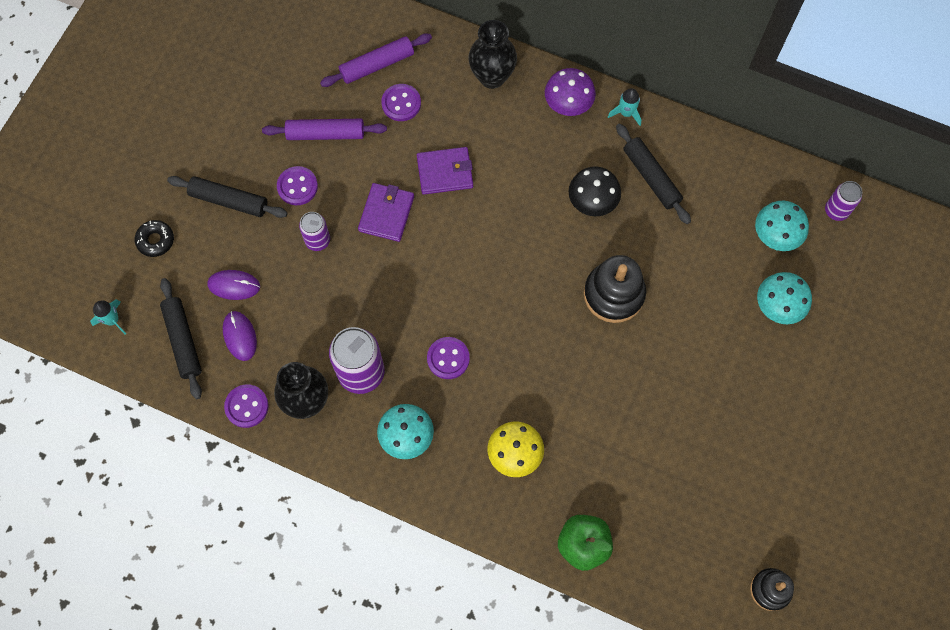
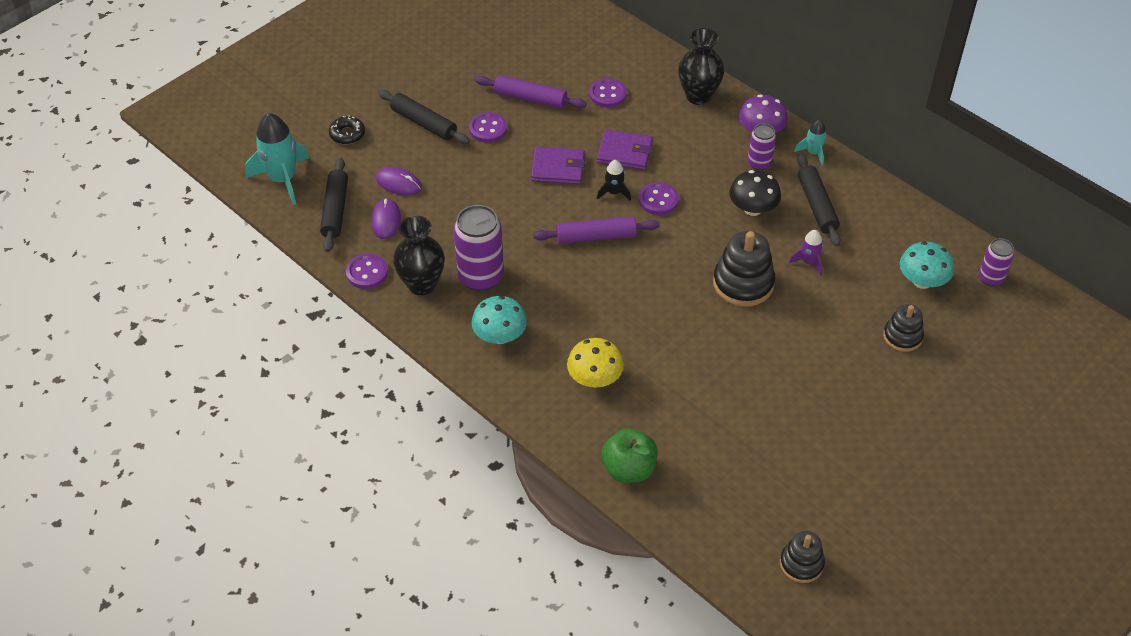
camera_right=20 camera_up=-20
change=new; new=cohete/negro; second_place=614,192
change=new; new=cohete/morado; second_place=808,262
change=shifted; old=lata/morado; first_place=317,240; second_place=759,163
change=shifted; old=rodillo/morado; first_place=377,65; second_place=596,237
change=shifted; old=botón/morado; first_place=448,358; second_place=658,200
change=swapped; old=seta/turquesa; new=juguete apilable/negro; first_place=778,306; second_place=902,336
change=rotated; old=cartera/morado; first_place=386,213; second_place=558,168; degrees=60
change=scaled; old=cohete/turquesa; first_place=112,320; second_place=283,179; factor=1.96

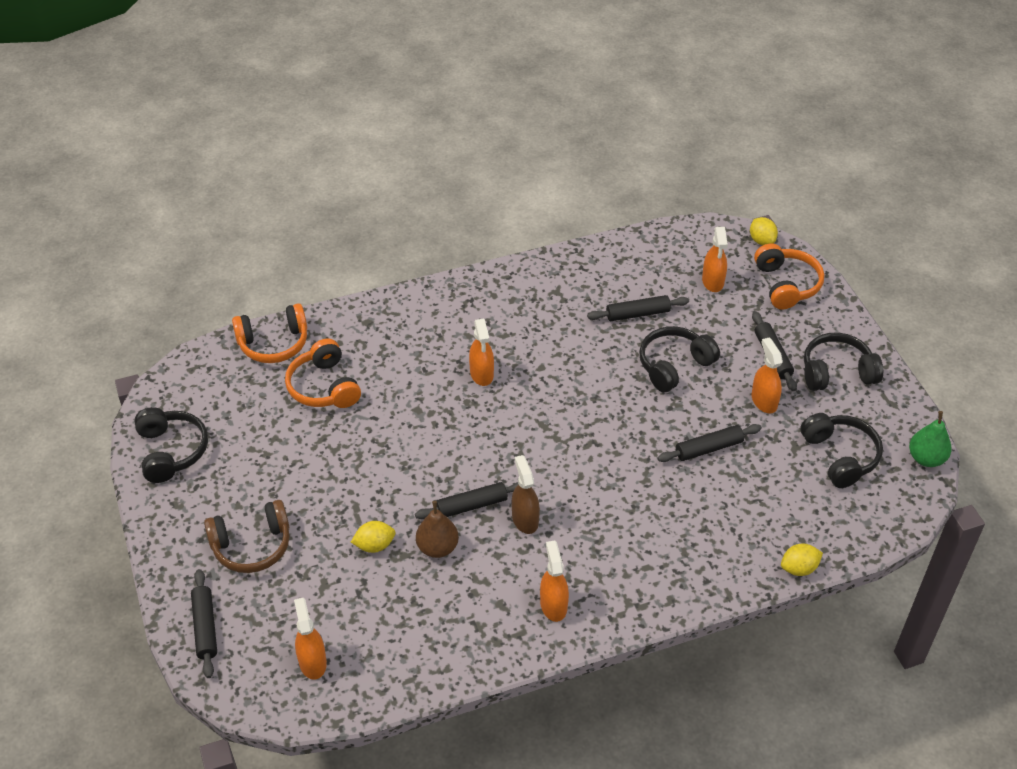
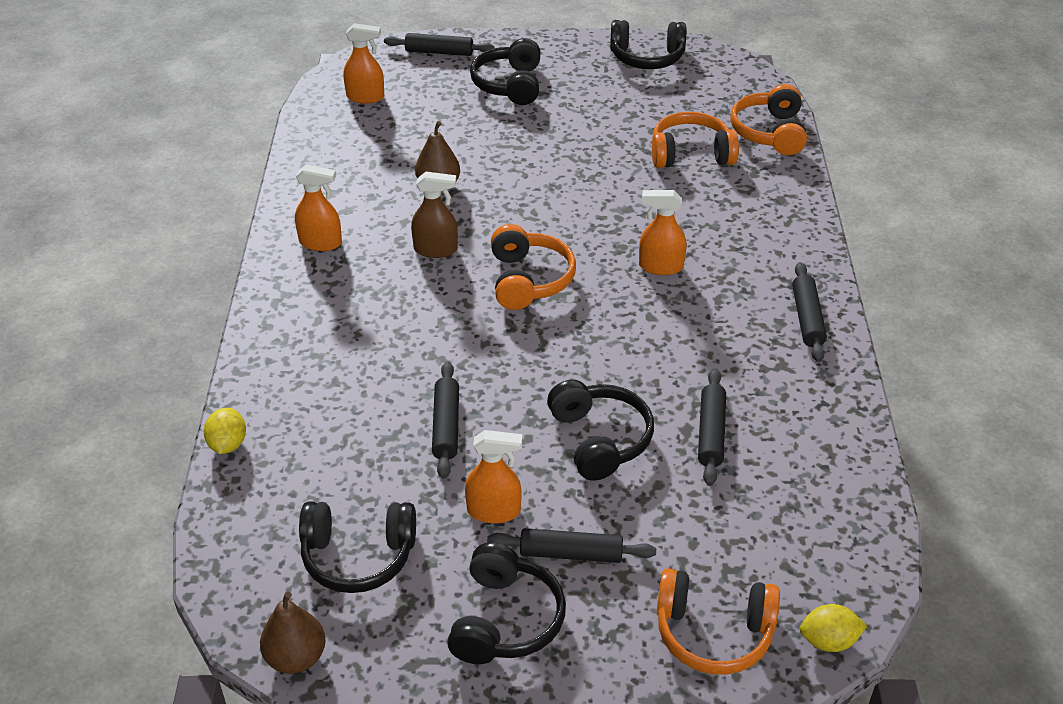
camera_right=110 camera_up=-5
change=gone; old=limón/amarillo; first_place=374,545
change=gone; old=pulverizador/naranja; first_place=713,281
change=new; new=auriculares/naranja; second_place=529,280
change=shifted; old=rodillo/negro; first_place=471,505; second_place=807,318
change=repainted; old=auriculares/marrón; new=auriculares/negro; first_place=252,546; second_place=509,85
change=repainted; old=pera/verde; new=pera/marrón; first_place=926,458; second_place=296,657

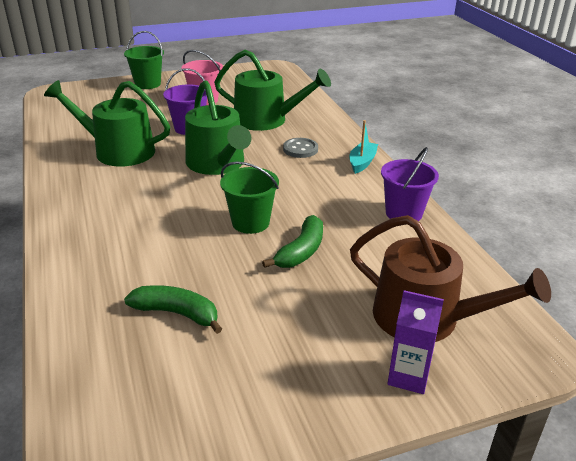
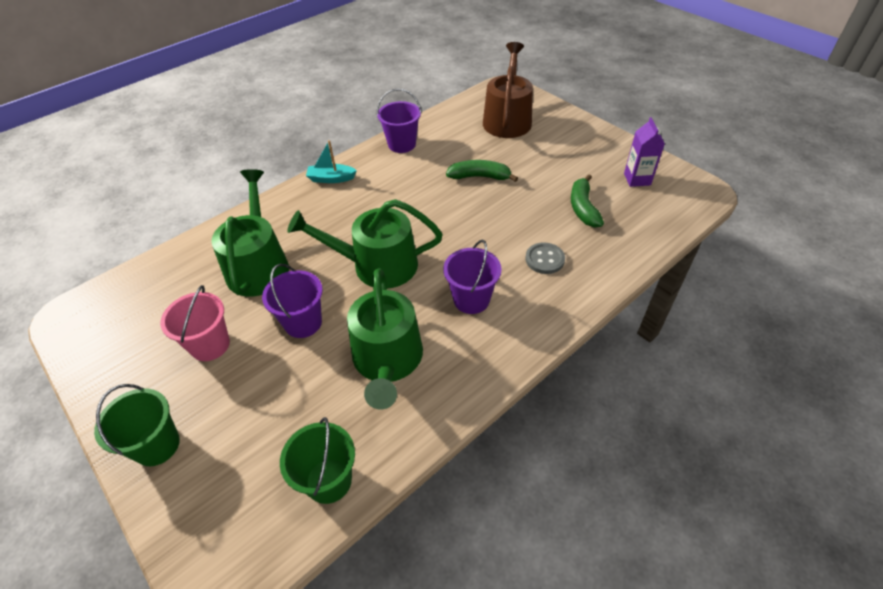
camera_right=-110 camera_up=15
change=new; new=balde/morado; second_place=471,299
change=shifted; old=balde/verde; first_place=250,222; second_place=329,480
change=shifted; old=botón/gris; first_place=300,149; second_place=544,259
change=shifted; old=cartón de leche/morado; first_place=408,376; second_place=637,179
change=rotated; old=regadera/verde; first_place=218,164; second_place=377,265; degrees=-135

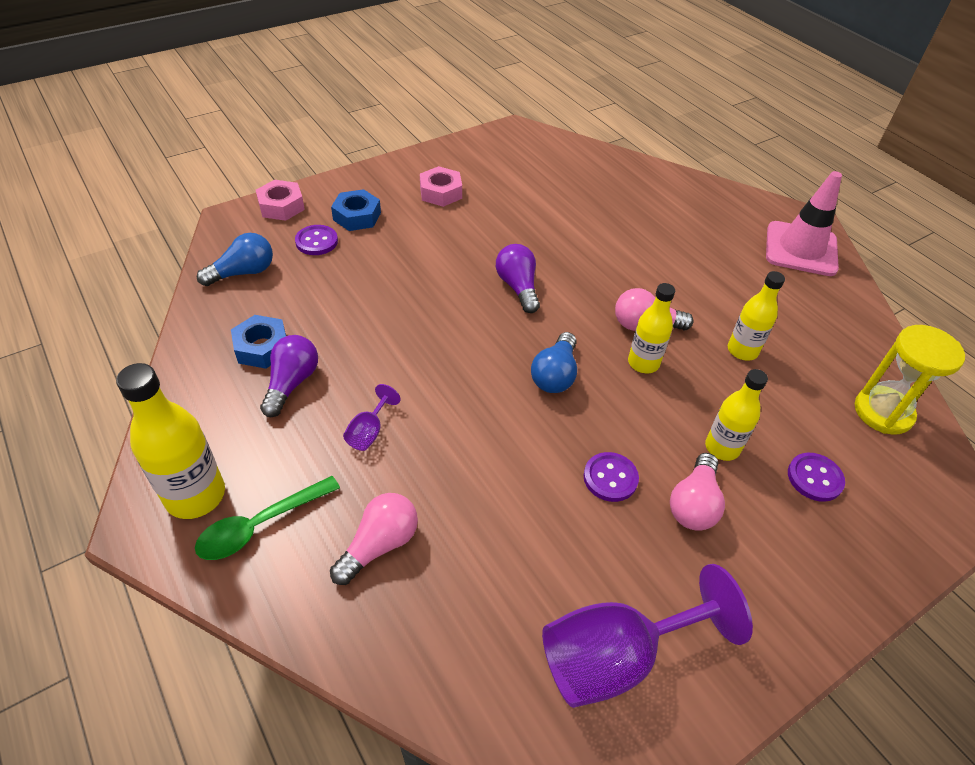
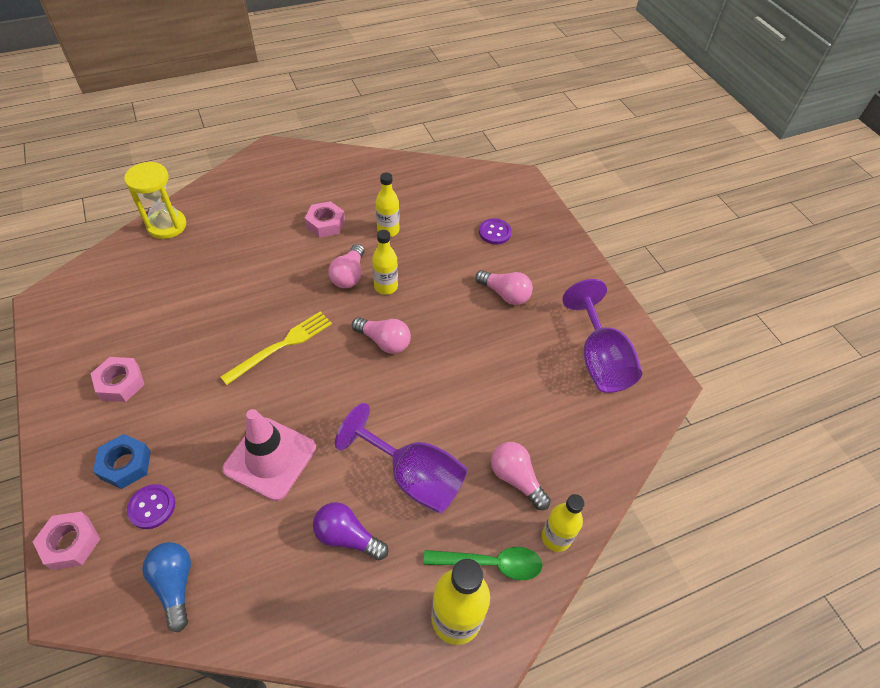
camera_right=-80 camera_up=5
change=gone; old=tuerca/azul; first_place=262,347
change=gone; old=botón/morado; first_place=610,478
change=new; new=tuerca/rosa; second_place=325,224
change=shifted; old=botella/amarillo; first_place=722,447; second_place=556,537
change=shifted; old=cono de tráfico/rosa; first_place=801,249; second_place=270,458
change=shifted; old=reloj de arena/amarillo; first_place=883,412; second_place=167,225
change=swapped; old=bombilla/morado; new=tenedor/amarillo; first_place=518,287; second_place=281,346
change=repainted; old=bombilla/azul; new=bombilla/rosa; first_place=555,375; second_place=384,341
change=rotated; old=cuchara/verde; first_place=260,525; second_place=491,563; degrees=-60
change=scaled; old=copa/morado; first_place=369,432; second_place=414,477; factor=2.28

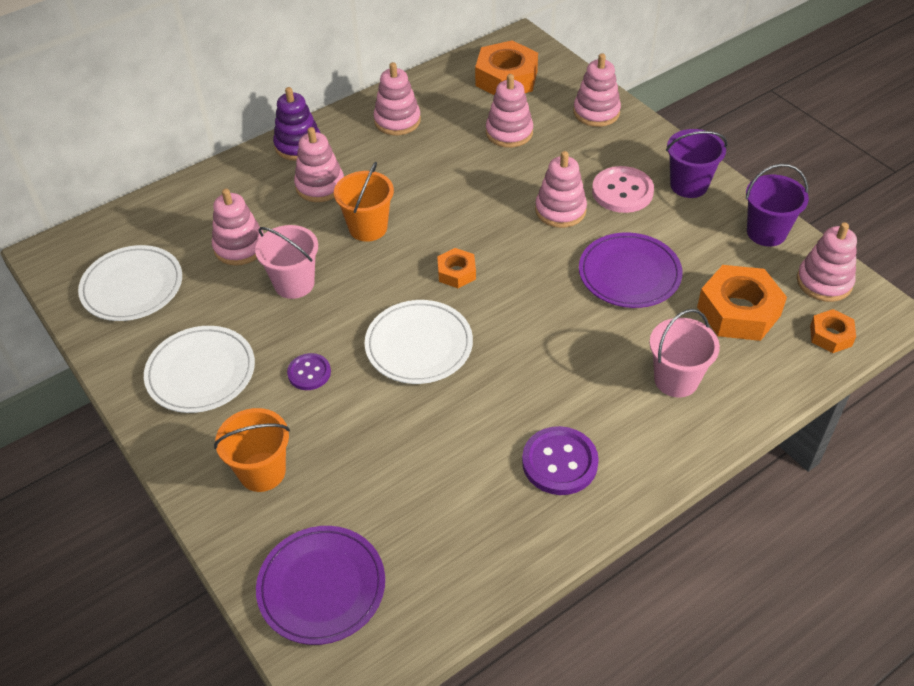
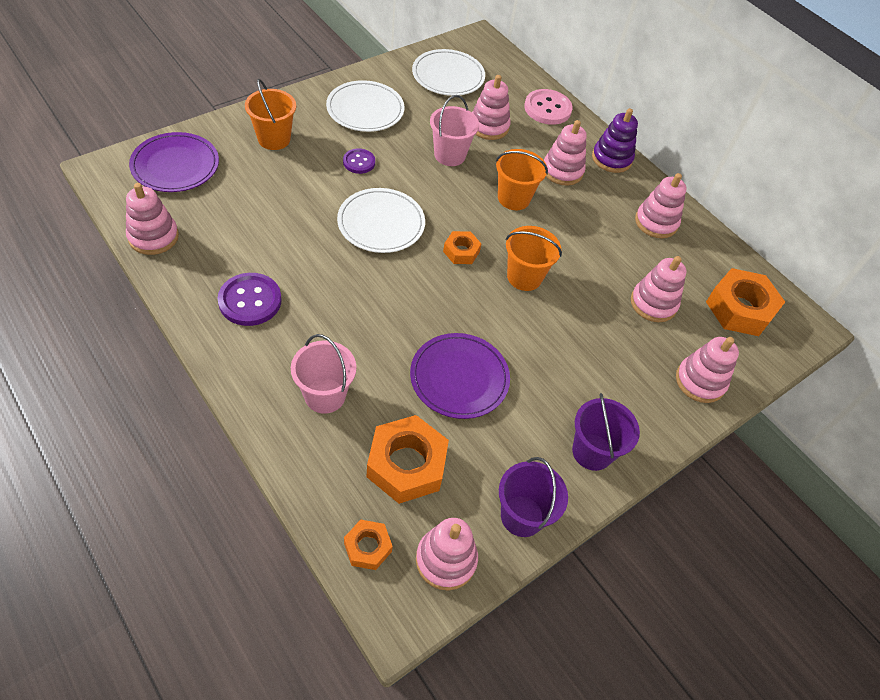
camera_right=80 camera_up=5
change=new; new=balde/naranja; second_place=524,277
change=shifted; old=juguete apilable/rosa; first_place=560,210; second_place=153,237
change=shifted; old=botón/rosa; first_place=622,191; second_place=547,108

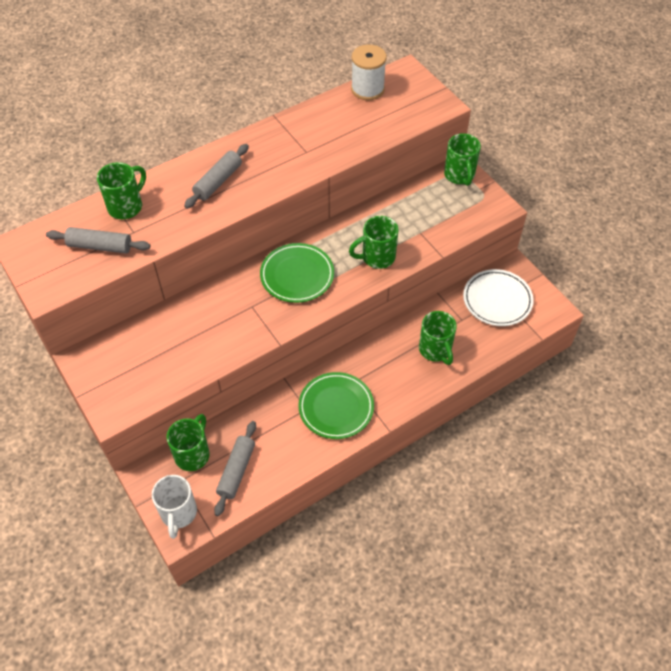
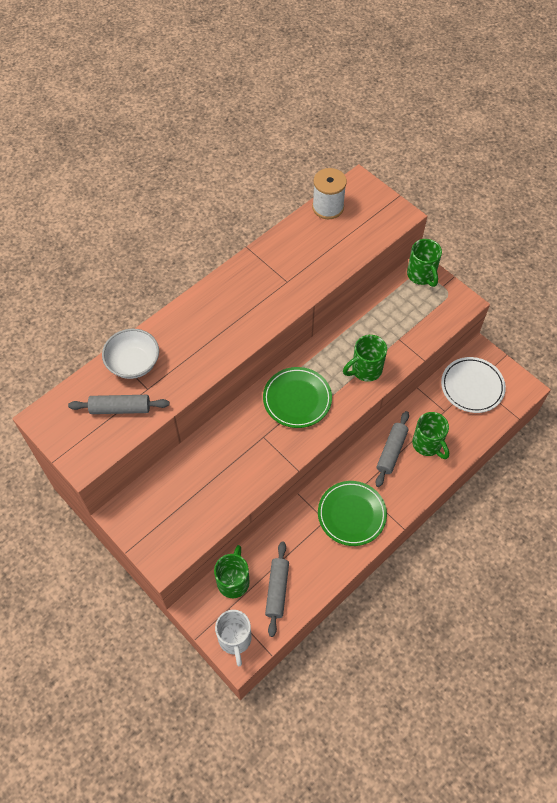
camera_right=-10 camera_up=5
change=shifted; old=rodillo/gris; first_place=218,181; second_place=391,451
change=swapped; old=taza/verde; new=cuenco/blanco; first_place=126,206; second_place=133,363

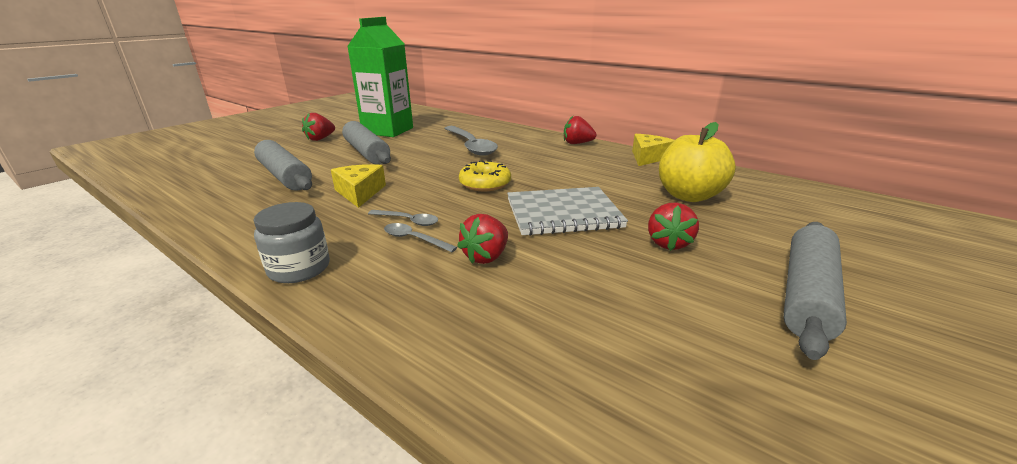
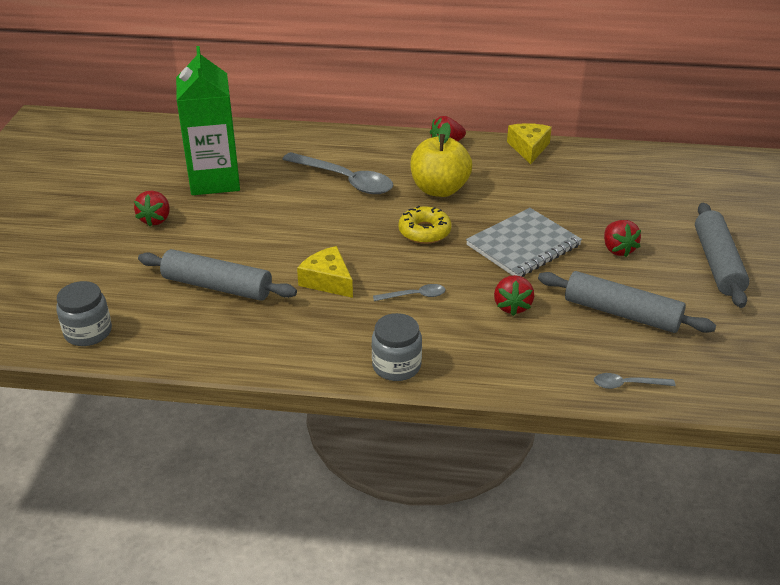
camera_right=-30 camera_up=10
change=new; new=tarro/gris; second_place=88,332
change=shifted; old=rodillo/gris; first_place=366,152; second_place=622,313
change=shifted; old=cuchara/gris; first_place=414,239; second_place=627,384
change=shifted; old=manzana/amarillo; first_place=688,196; second_place=439,189

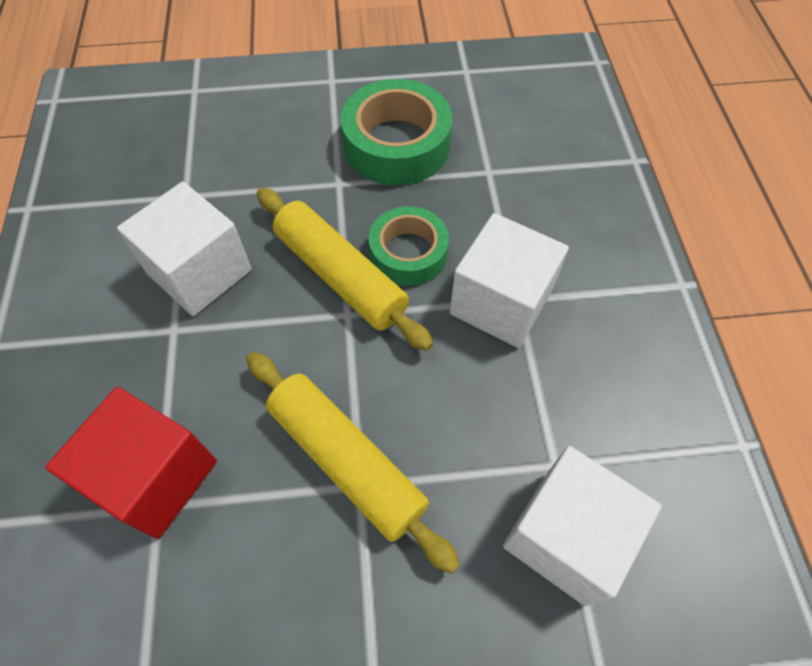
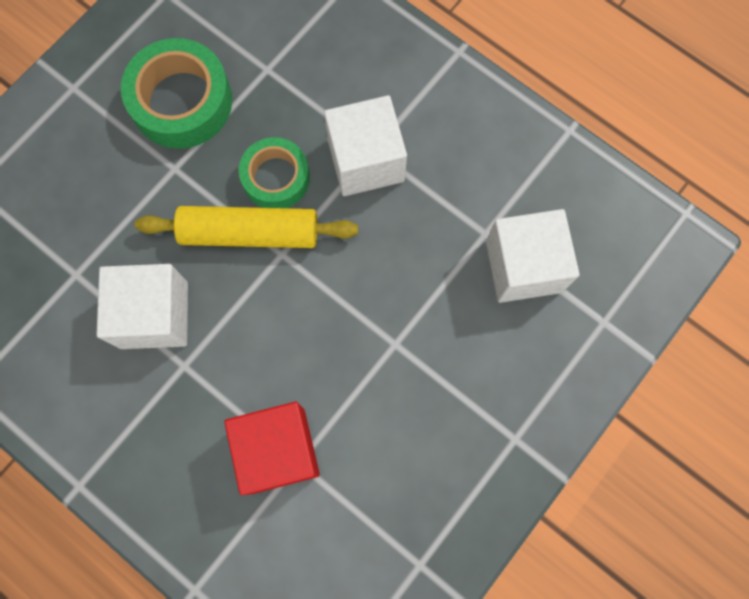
camera_right=-45 camera_up=15
change=gone; old=rodillo/amarillo; first_place=346,461

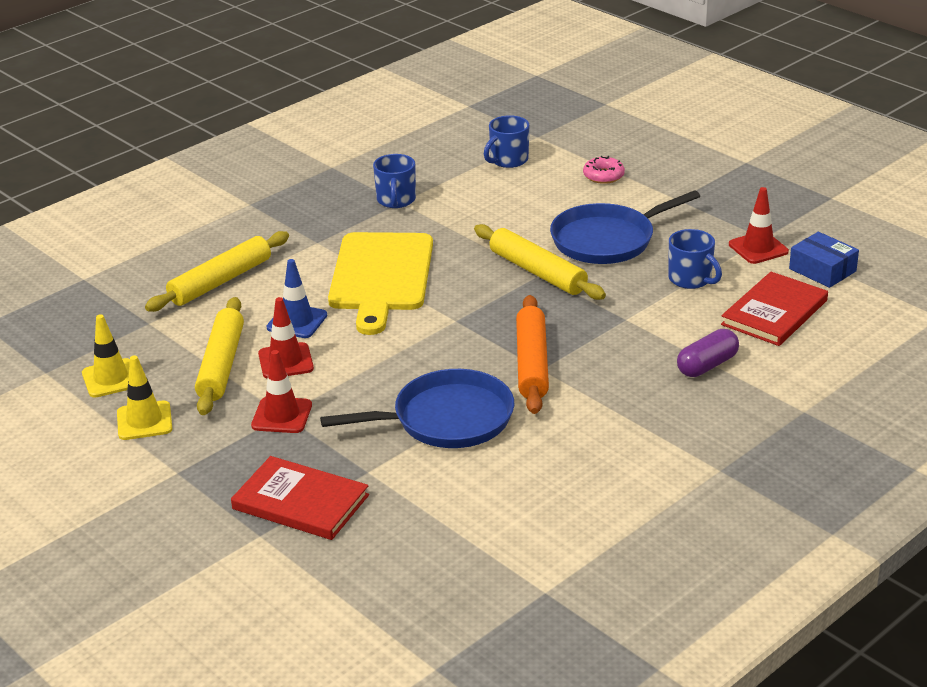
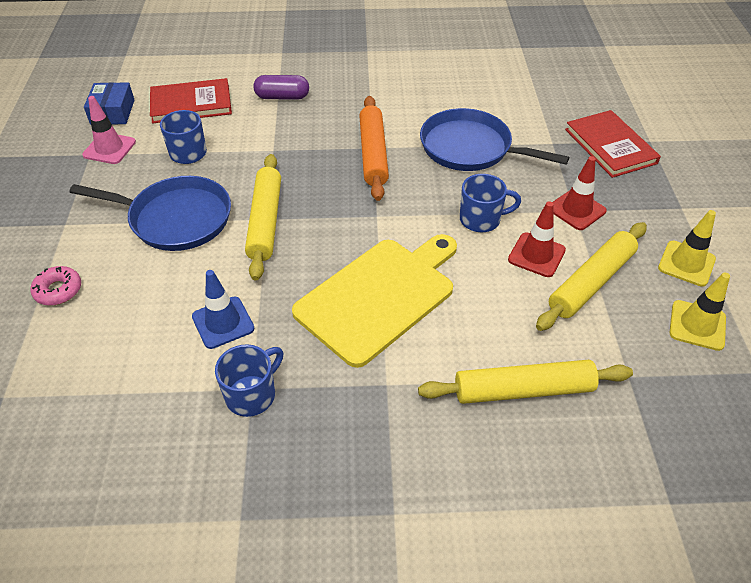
camera_right=-140 camera_up=15
change=shifted; old=cono de tráfico/azul; first_place=297,321; second_place=223,322
change=shifted; old=taza/azul; first_place=508,160; second_place=481,219
change=repainted; old=cono de tráfico/rojo; new=cono de tráfico/rosa; first_place=758,248; second_place=109,148
change=rotated; old=rodillo/naranja; first_place=532,363; second_place=373,154; degrees=-45

